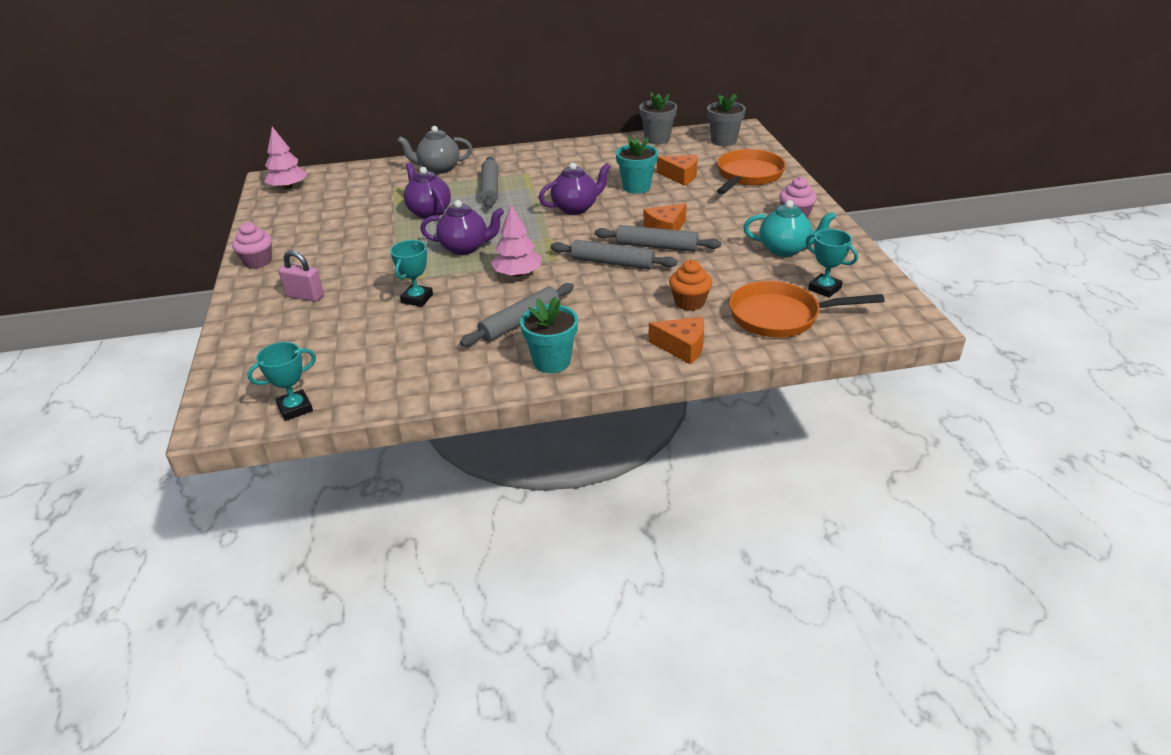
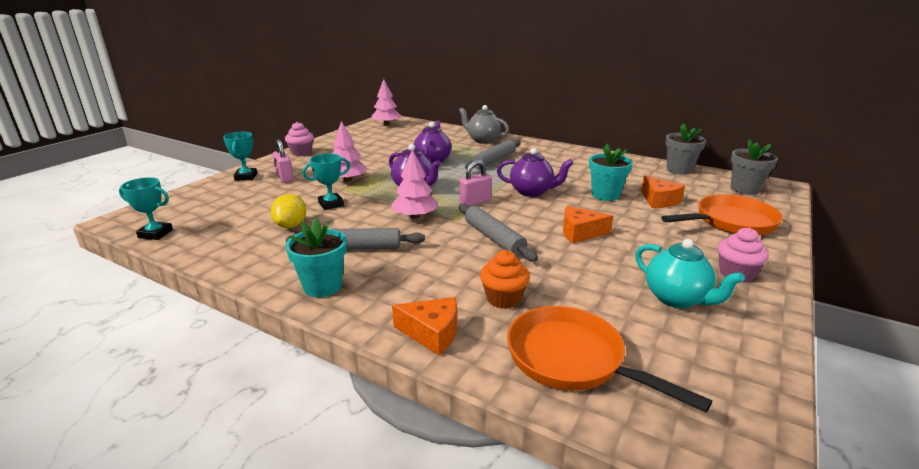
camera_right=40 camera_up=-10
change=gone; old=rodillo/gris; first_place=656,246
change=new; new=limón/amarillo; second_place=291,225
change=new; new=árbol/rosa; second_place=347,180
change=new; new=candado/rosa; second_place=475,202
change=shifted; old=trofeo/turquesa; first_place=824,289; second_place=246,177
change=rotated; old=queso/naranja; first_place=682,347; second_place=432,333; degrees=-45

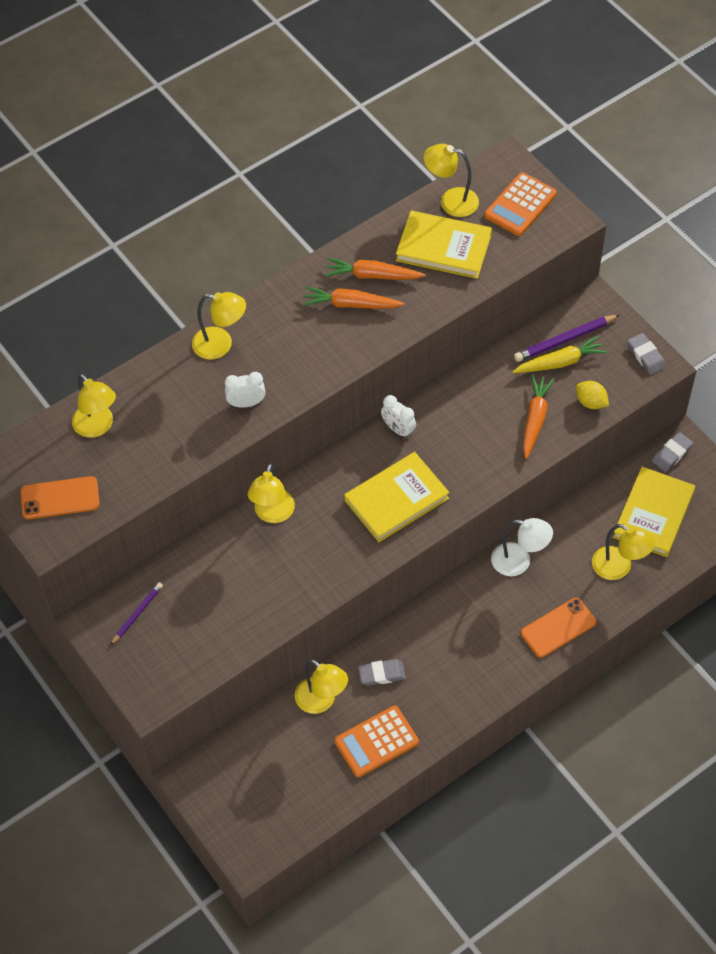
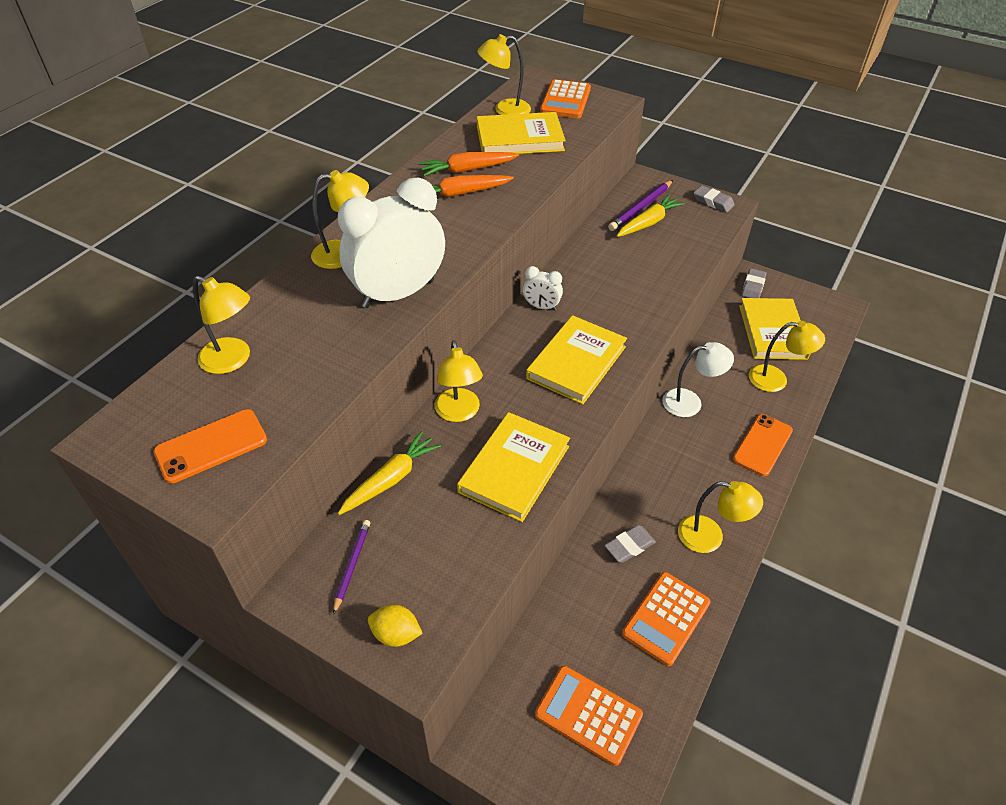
camera_right=-25 camera_up=-10
change=gone; old=zanahoria/naranja; first_place=535,419
change=new; new=zanahoria/amarillo; second_place=391,479
change=new; new=libro/amarillo; second_place=514,469
change=new; new=calculadora/naranja; second_place=588,715
change=shifted; old=lámpara/amarillo; first_place=321,701; second_place=710,537
change=shifted; old=limón/amarillo; first_place=591,402; second_place=396,634
change=scaled; old=despertador/blanco; first_place=246,403; second_place=398,294; factor=2.2

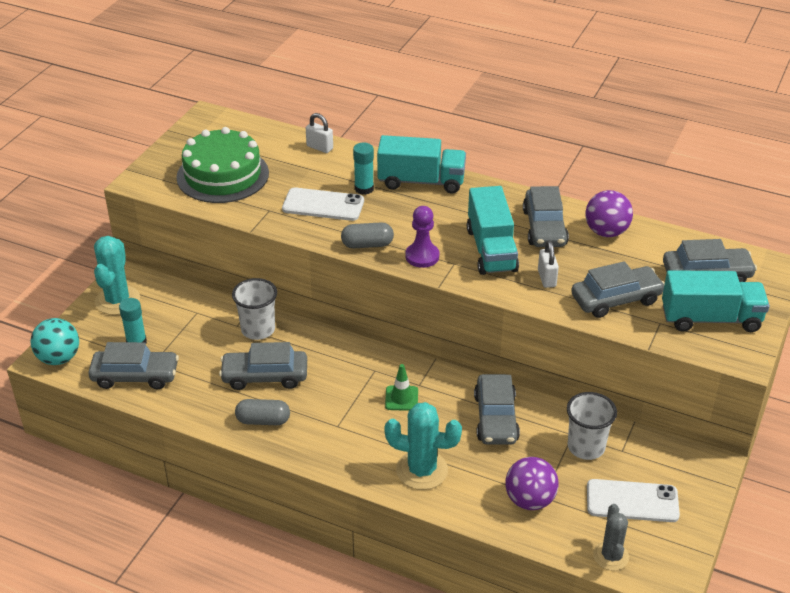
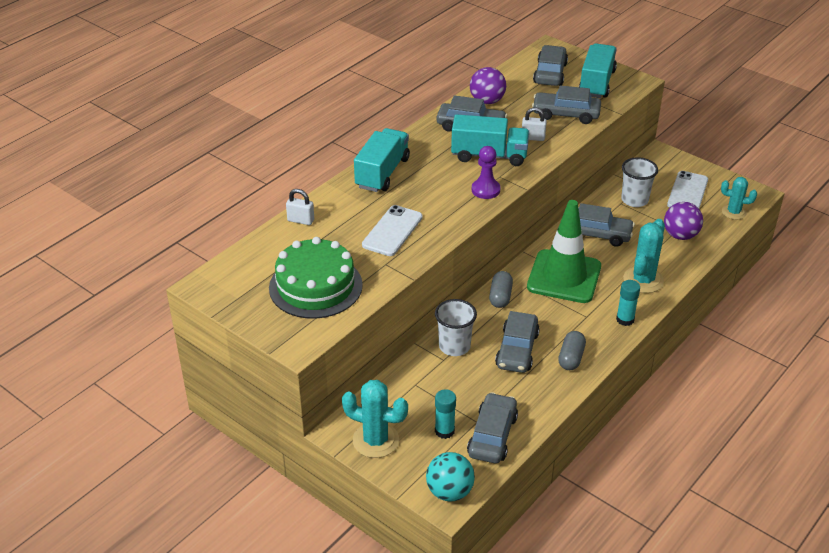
camera_right=-75 camera_up=0
change=shifted; old=cápsula/gris; first_place=367,244; second_place=500,296
change=shifted; old=barra de pegamento/turquesa; first_place=364,189; second_place=625,319
change=repainted; old=cactus/gris; new=cactus/turquesa; first_place=610,556; second_place=733,212
change=rotated; old=candado/blanco; first_place=319,147; second_place=301,220; degrees=60
change=rotated; old=coche/gris; first_place=616,299; second_place=566,114; degrees=-75
change=scaled; old=cono de tráfico/verde; first_place=401,398; second_place=564,277; factor=2.47

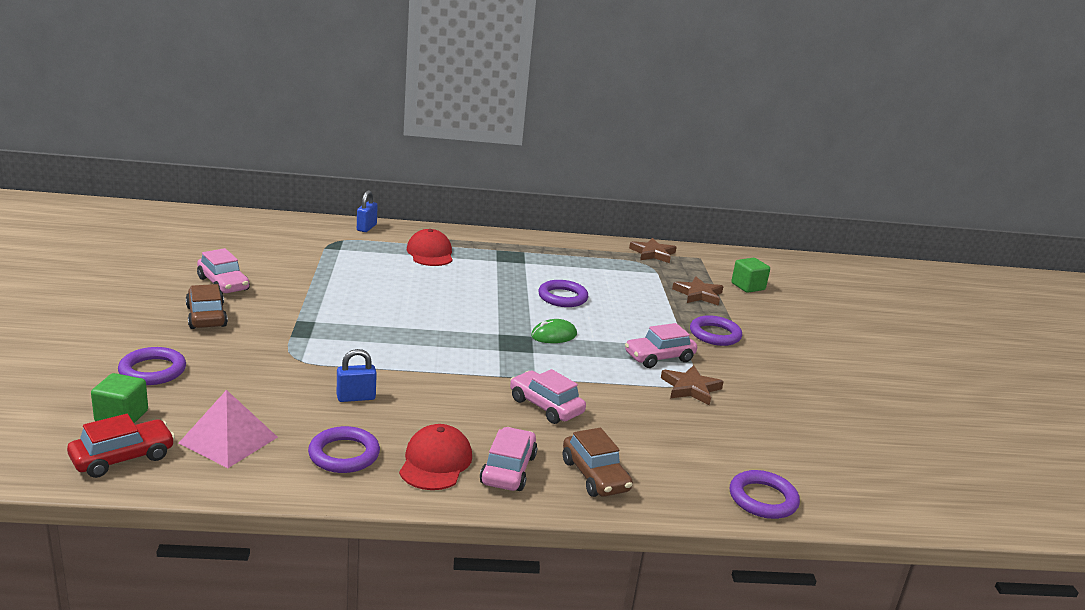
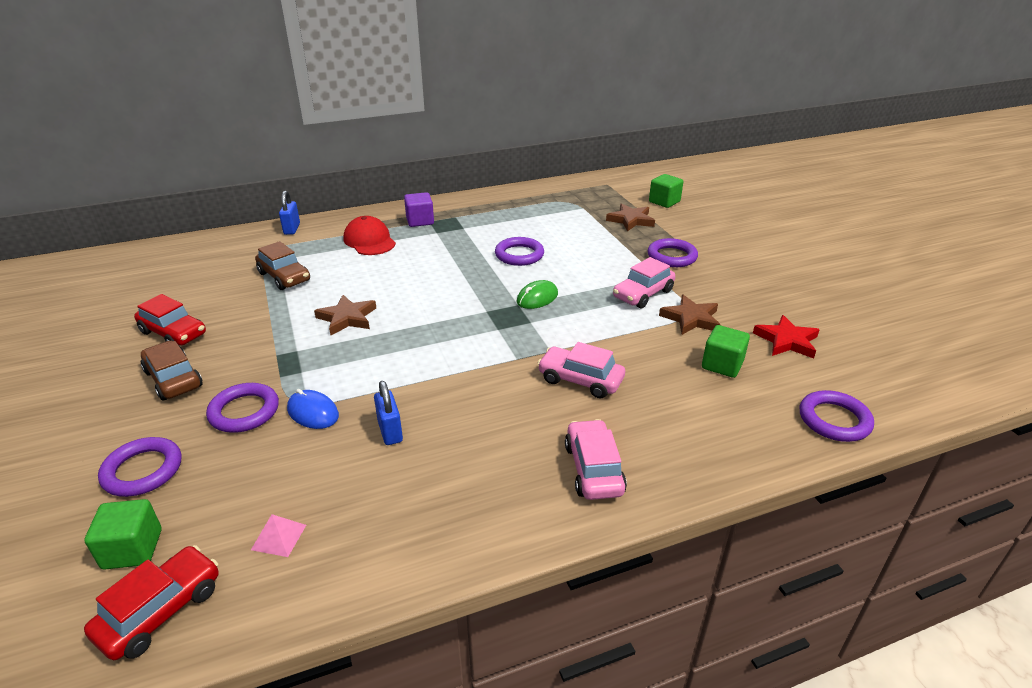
camera_right=-15 camera_up=10
change=gone; old=gorra/rojo; first_place=435,462
change=new; new=ratón/azul; second_place=313,412
change=new; new=cubo/morado; second_place=420,221
change=new; new=cubo/verde; second_place=722,365
change=new; new=estrella/rojo; second_place=787,341
change=shifted; old=anillo/morado; first_place=344,454; second_place=244,411
change=shifted; old=coche/marrón; first_place=595,476; second_place=284,277
change=shifted; old=estrella/marrón; first_place=653,253; second_place=347,318
change=repainted; old=coche/rosa; new=coche/rojo; first_place=223,284; second_place=173,333
change=rotated; old=candado/azul; first_place=356,397; second_place=390,431; degrees=-75
change=scaled; old=pirámide/rosa; first_place=228,440; second_place=279,537; factor=0.5

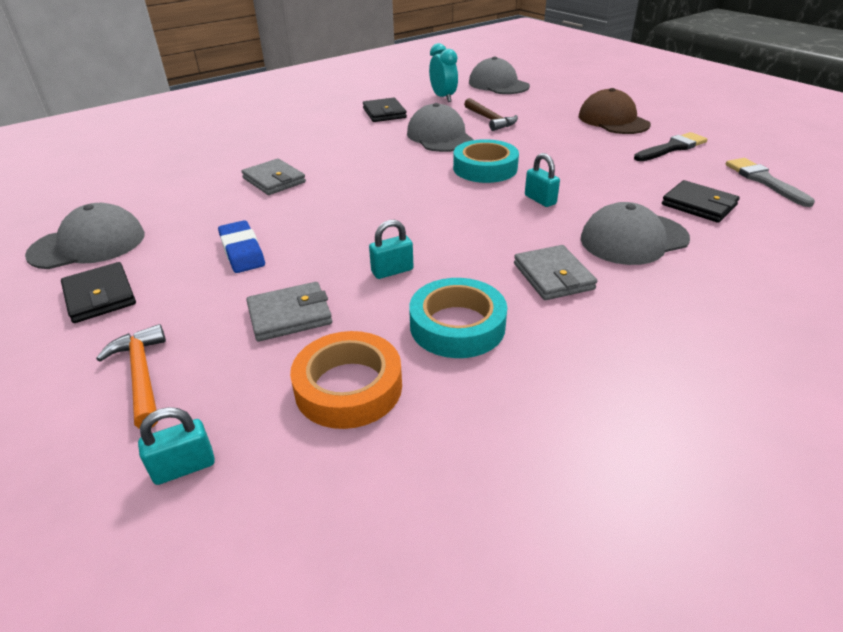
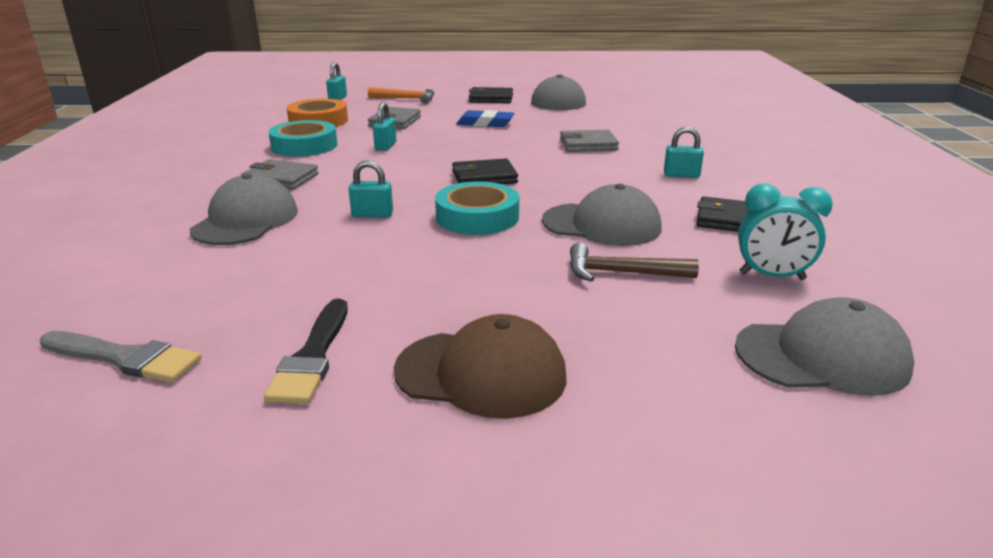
camera_right=125 camera_up=-10
change=new; new=candado/turquesa; second_place=681,175
change=shifted; old=cartera/negro; first_place=699,205; second_place=484,177

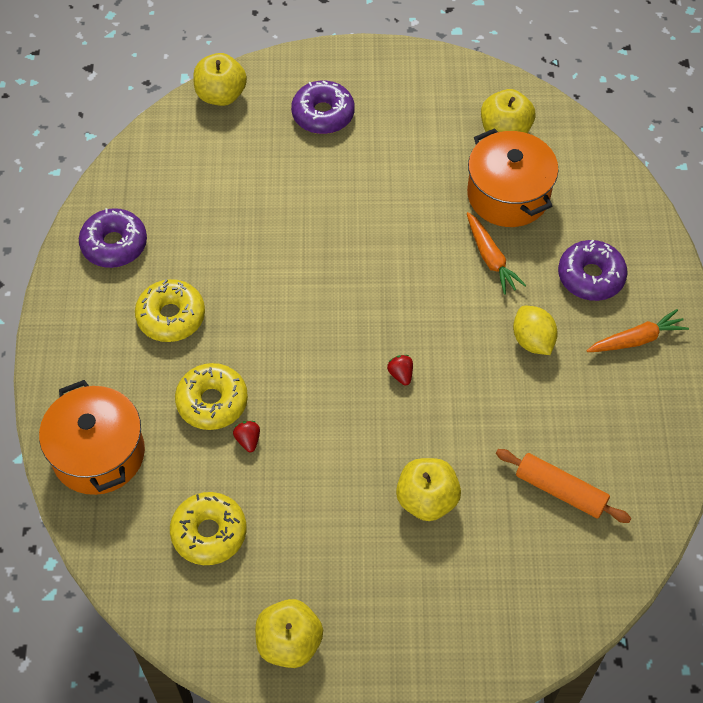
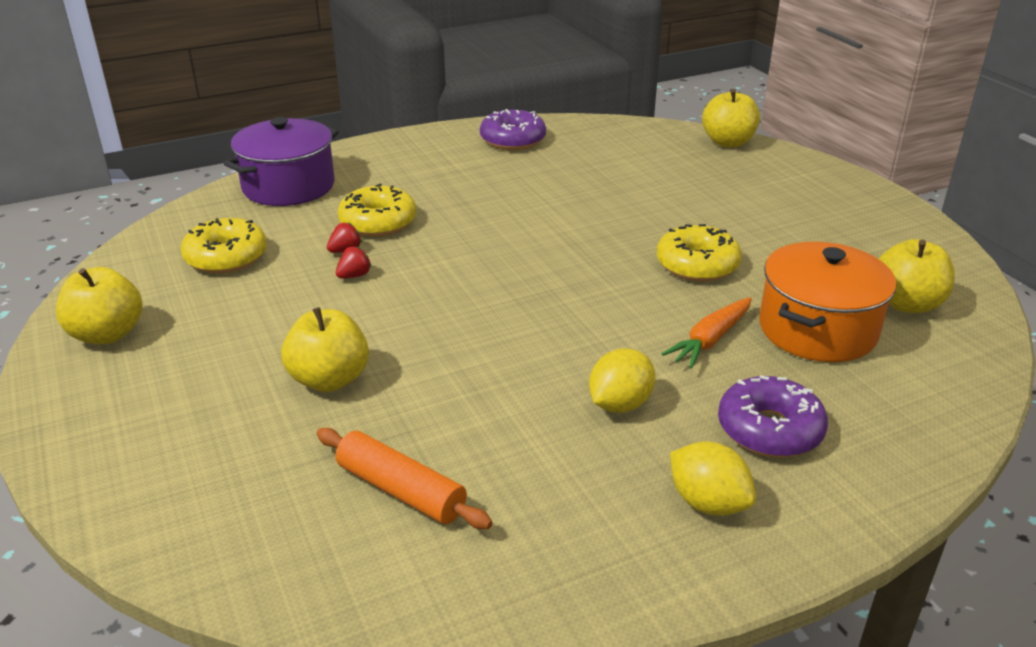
camera_right=65 camera_up=-25
change=gone; old=rosquilla/morado; first_place=323,114
change=shifted; old=rosquilla/amarillo; first_place=171,317; second_place=697,265
change=shifted; old=fresa/rojo; first_place=401,374; second_place=354,276
change=swapped; old=zanahoria/naranja; new=limón/amarillo; first_place=636,339; second_place=708,503
change=repainted; old=olla/naranja; new=olla/morado; first_place=98,454; second_place=288,186
change=rotated; old=rodillo/naranja; first_place=560,490; second_place=401,490; degrees=-60

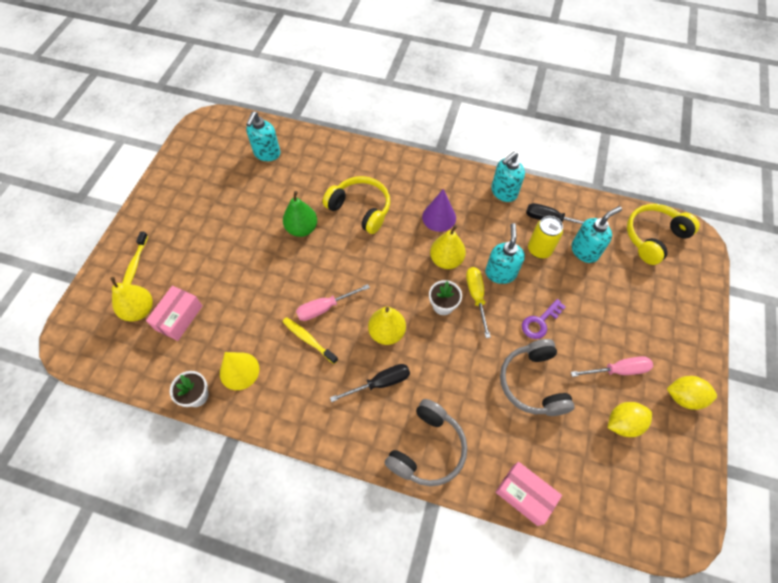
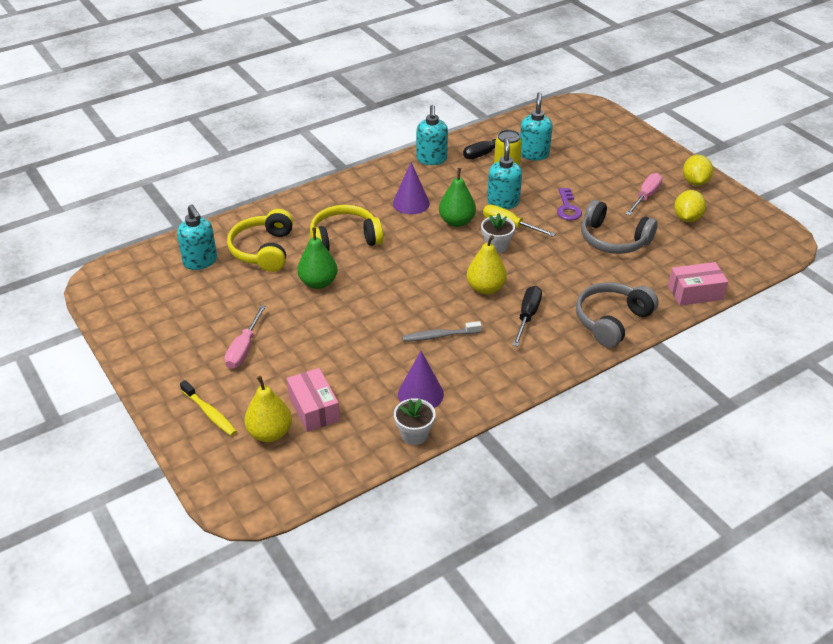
camera_right=-50 camera_up=-20
change=shifted; old=destornillador/rosa; first_place=325,308; second_place=244,349
change=shifted; old=auriculares/amarillo; first_place=653,237; second_place=263,250
change=repainted; old=cono/amarillo; new=cono/morado; first_place=239,371; second_place=420,394
change=repainted; old=cepillo de dientes/amarillo; new=cepillo de dientes/gris; first_place=308,339; second_place=439,336
change=repainted; old=pera/amarillo; new=pera/verde; first_place=446,260; second_place=456,222
change=rotated; old=auriculares/gris; first_place=428,449; second_place=611,320; degrees=-120
change=rotated; old=dispensador de jabón/turquesa; first_place=500,273; second_place=503,202; degrees=45
change=rotated; old=limón/amarillo; first_place=683,397; second_place=695,182; degrees=-45

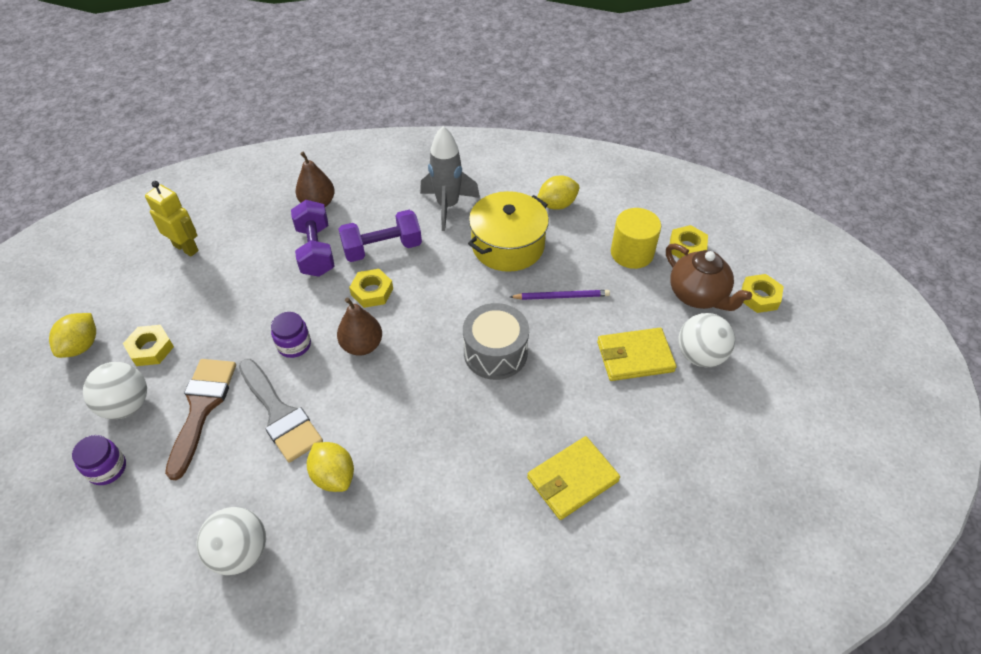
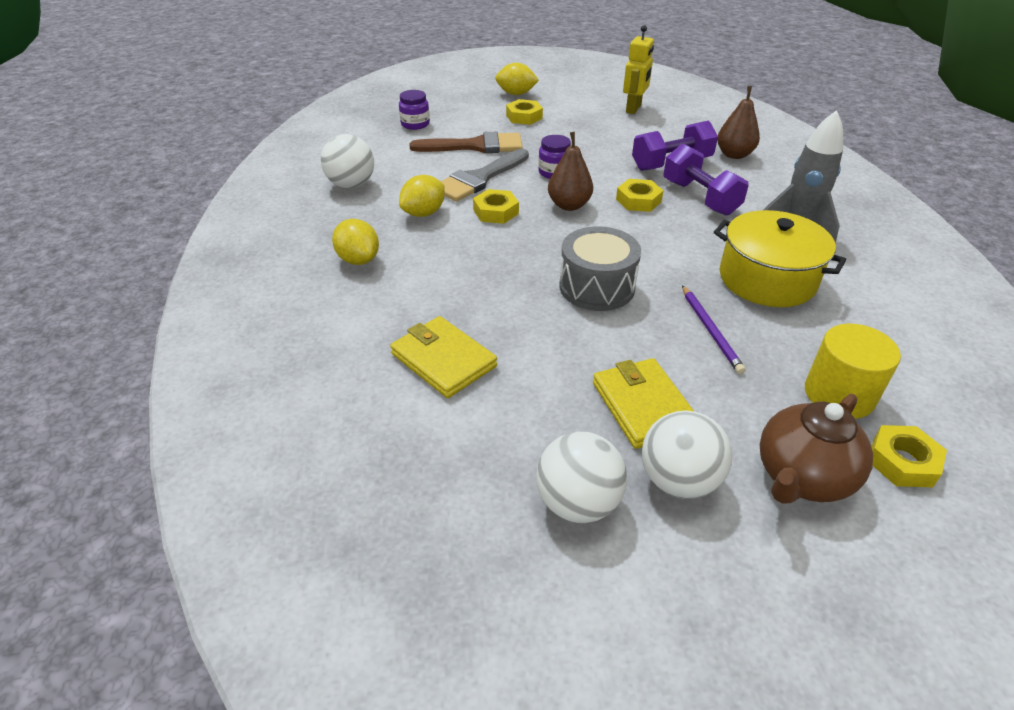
camera_right=80 camera_up=-10
change=shifted; old=pelota/blanco; first_place=126,405; second_place=578,503
change=shifted; old=limón/amarillo; first_place=557,204; second_place=358,260
change=shifted; old=tuerca/amarillo; first_place=759,297; second_place=496,212

